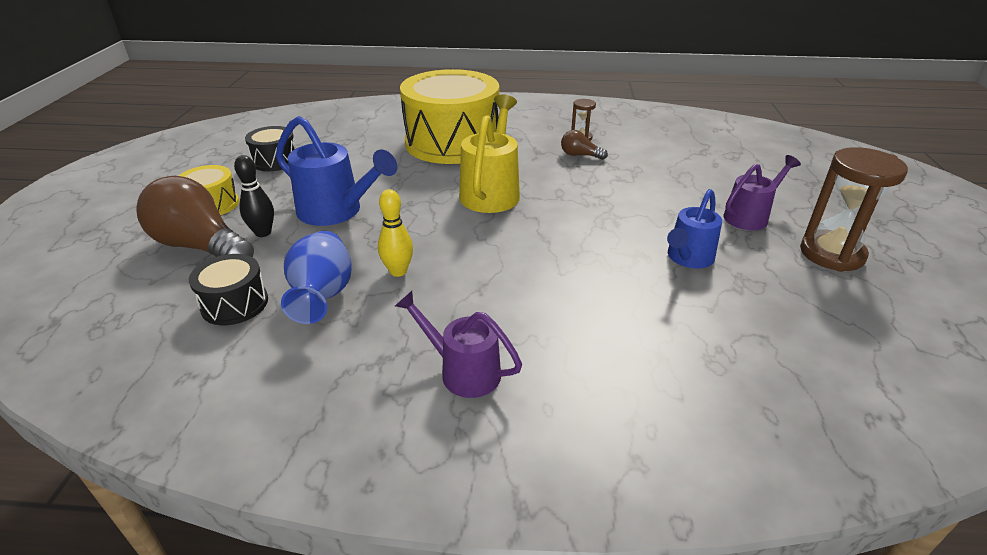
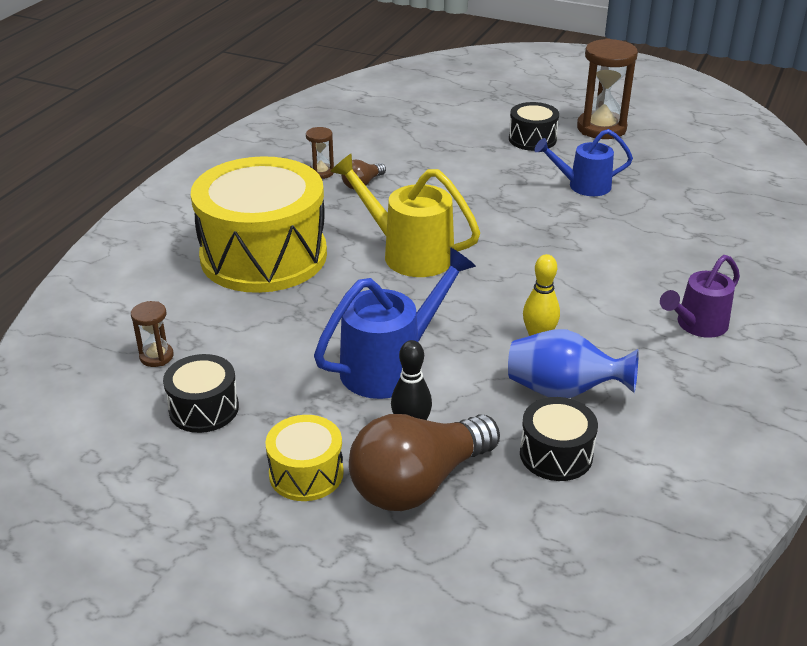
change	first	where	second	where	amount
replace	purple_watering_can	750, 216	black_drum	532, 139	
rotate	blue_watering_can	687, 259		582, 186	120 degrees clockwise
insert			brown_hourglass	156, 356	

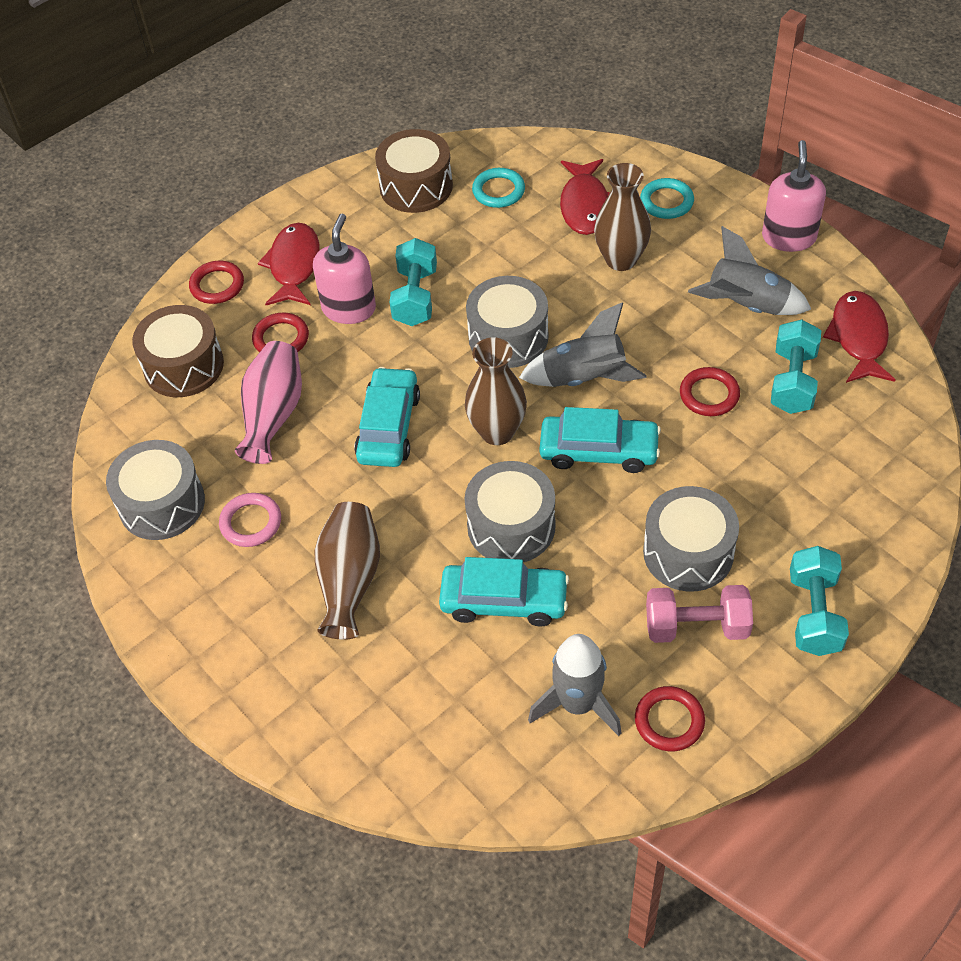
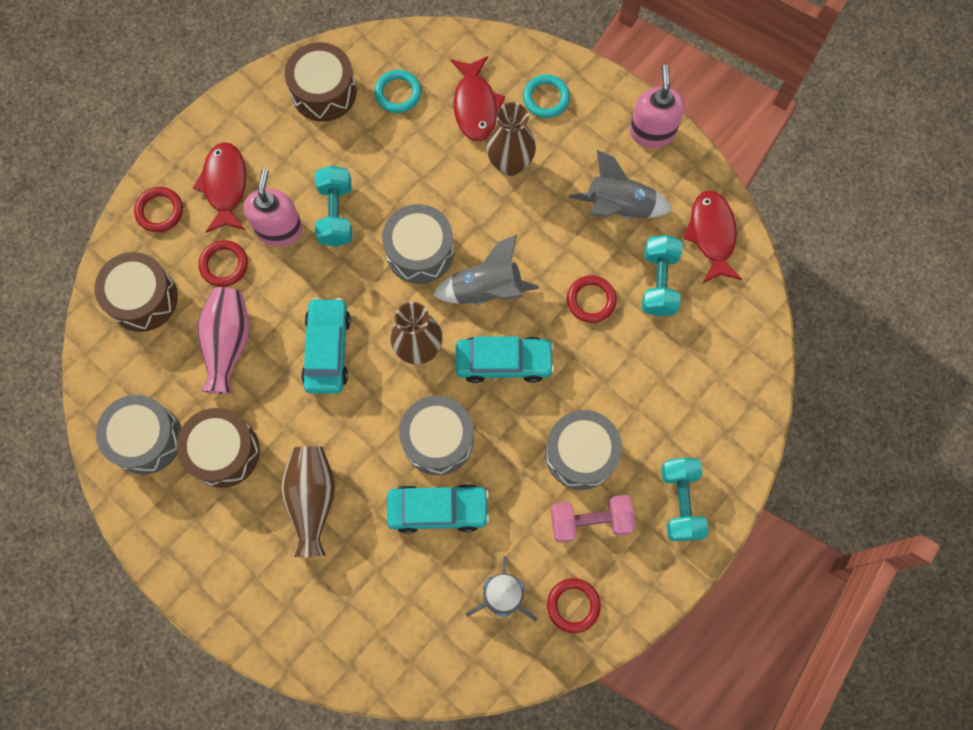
change	first	where	second	where	amount
replace	pink_ring	251, 522	brown_drum	223, 452	

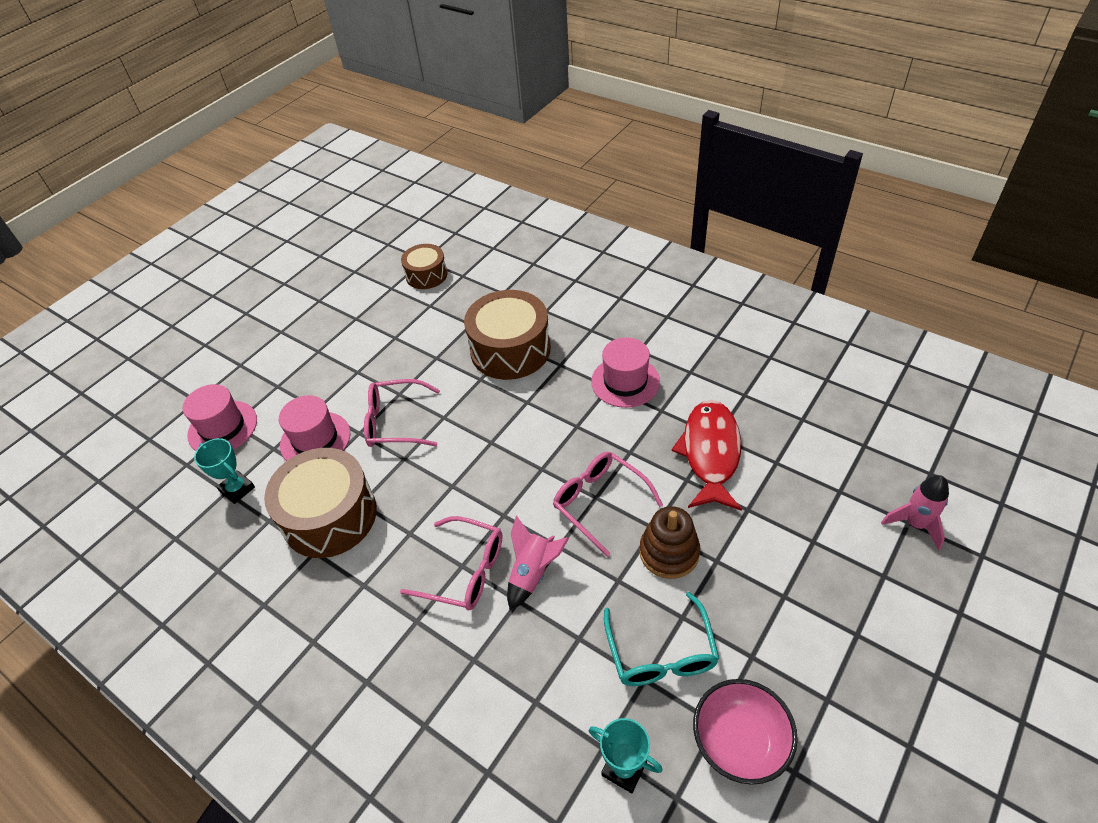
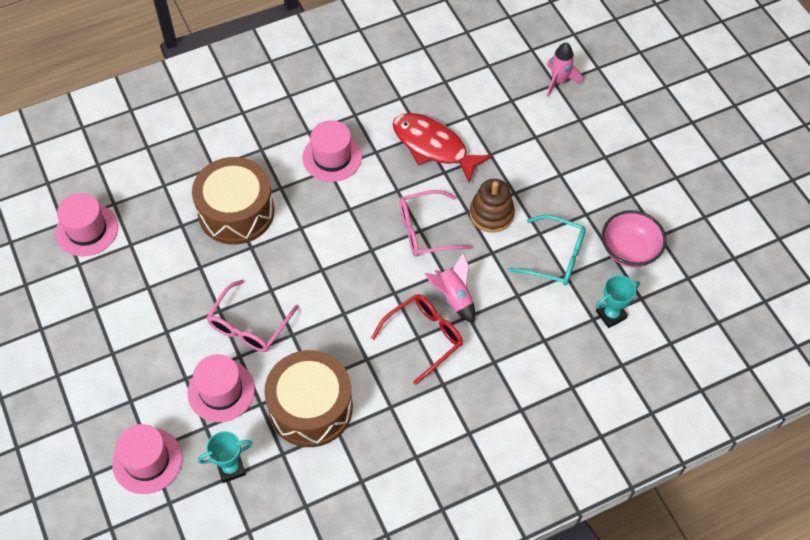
change	first	where	second	where	amount
replace	brown_drum	426, 275	pink_hat	87, 230	
recolor	pink_glasses	465, 571	red_glasses	424, 337	

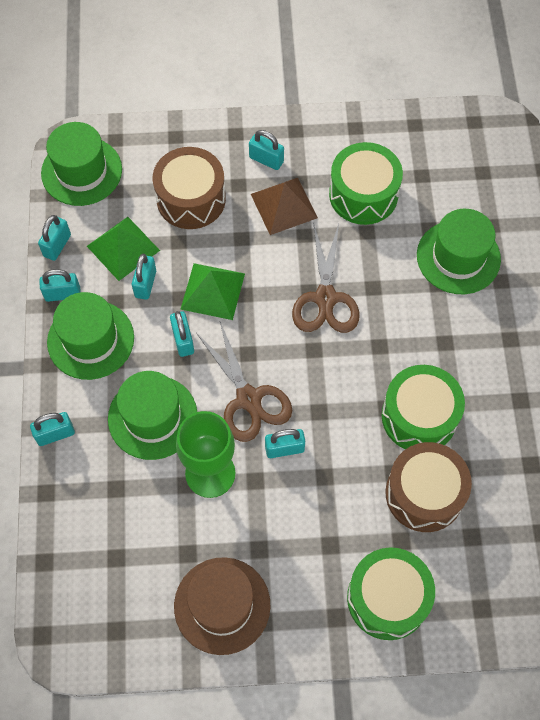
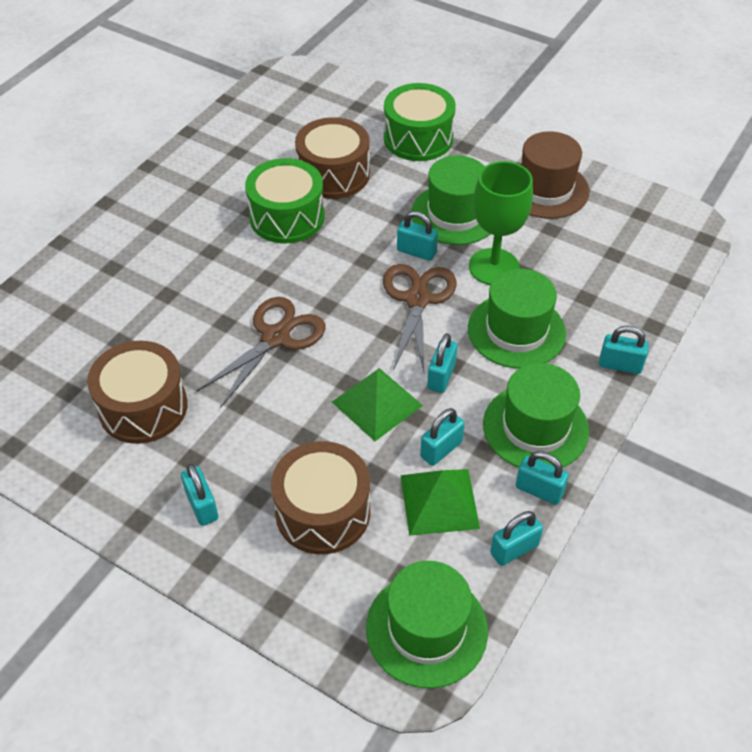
change	first	where	second	where	amount
recolor	green_drum	363, 194	brown_drum	143, 407	
delete	brown_pyramid	284, 206			
move	green_hat	458, 257		455, 214	

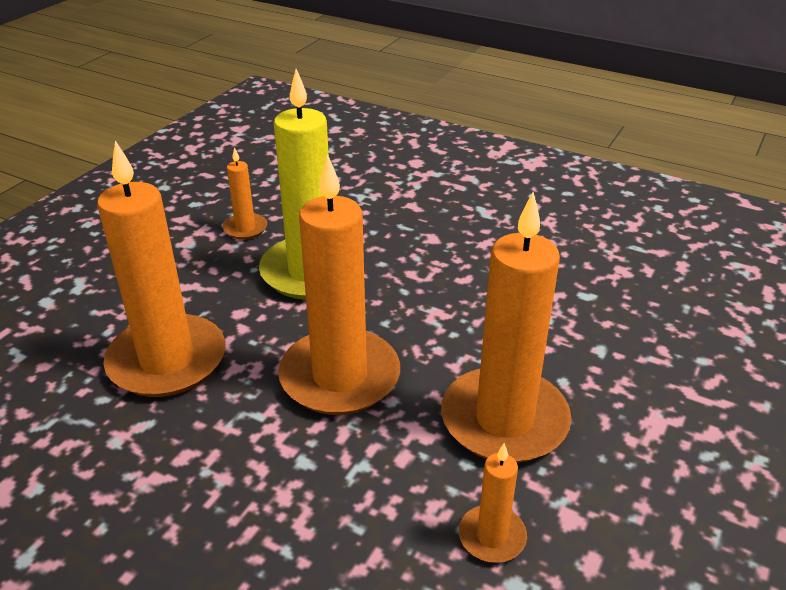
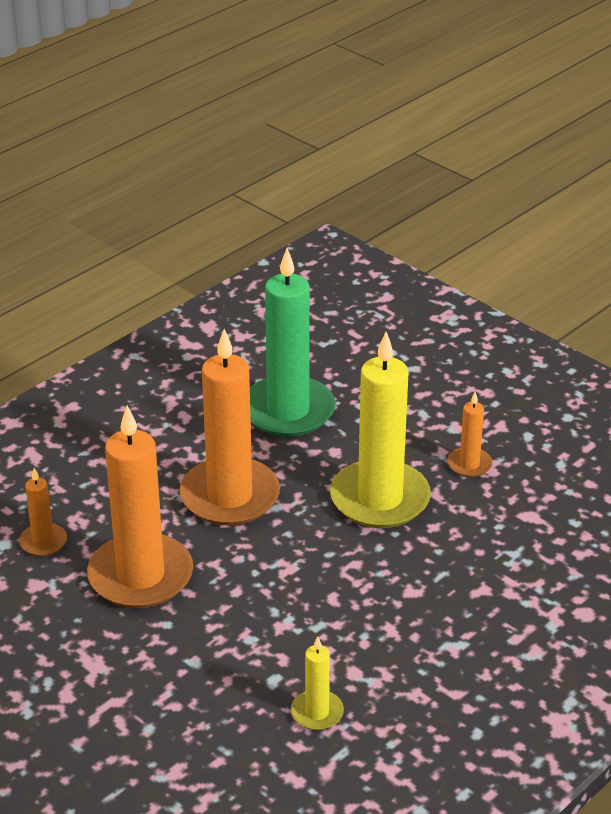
change	first	where	second	where	amount
recolor	orange_candle	167, 360	green_candle	288, 411	
insert			yellow_candle	317, 712	

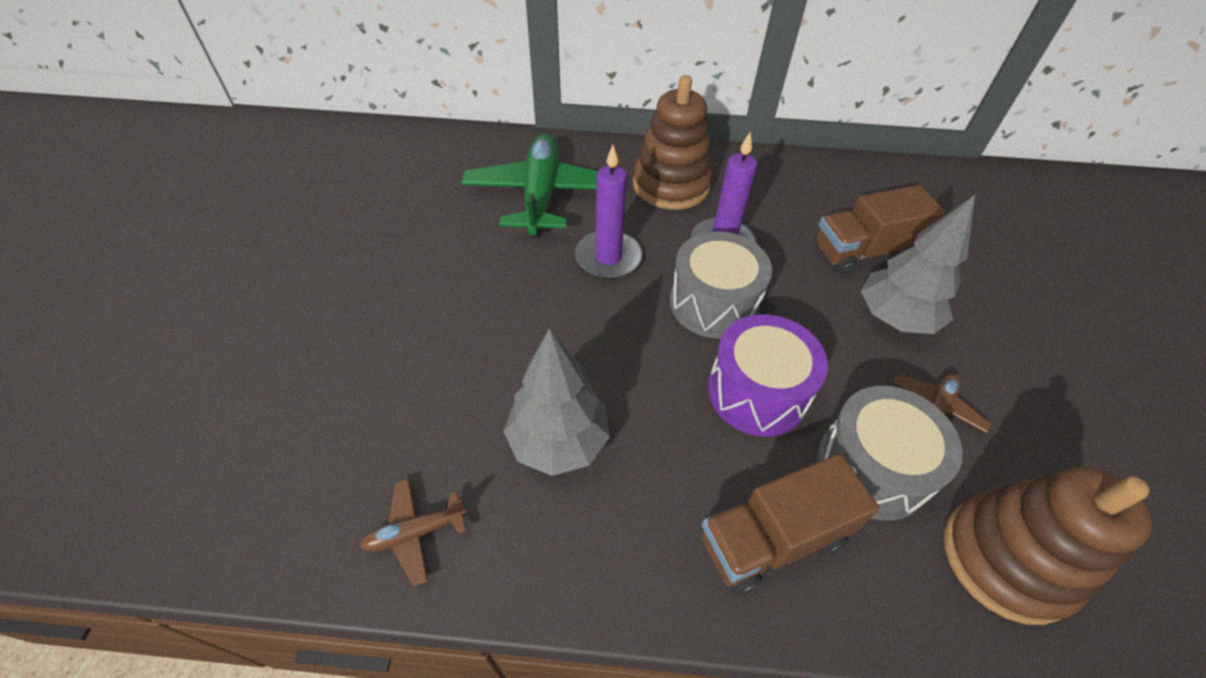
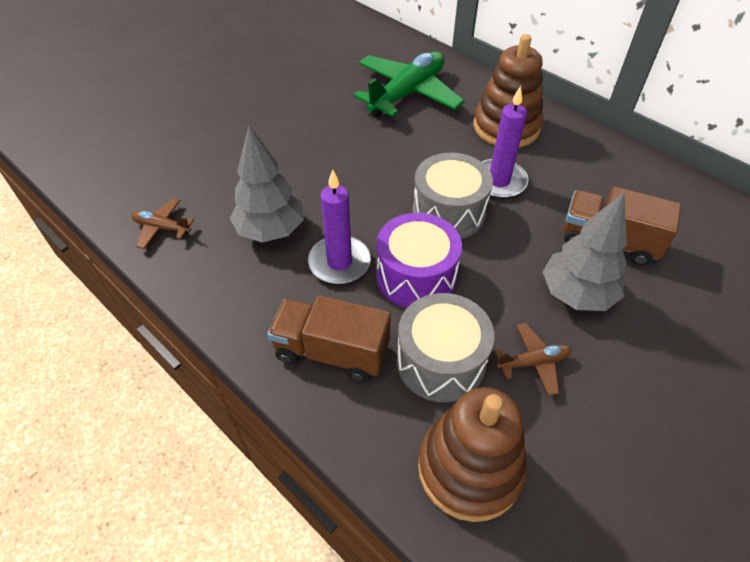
change	first	where	second	where	amount
move	purple_candle	608, 258		339, 262	

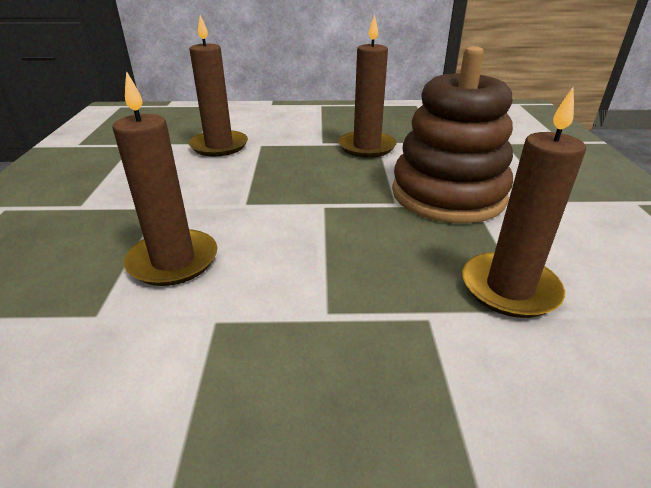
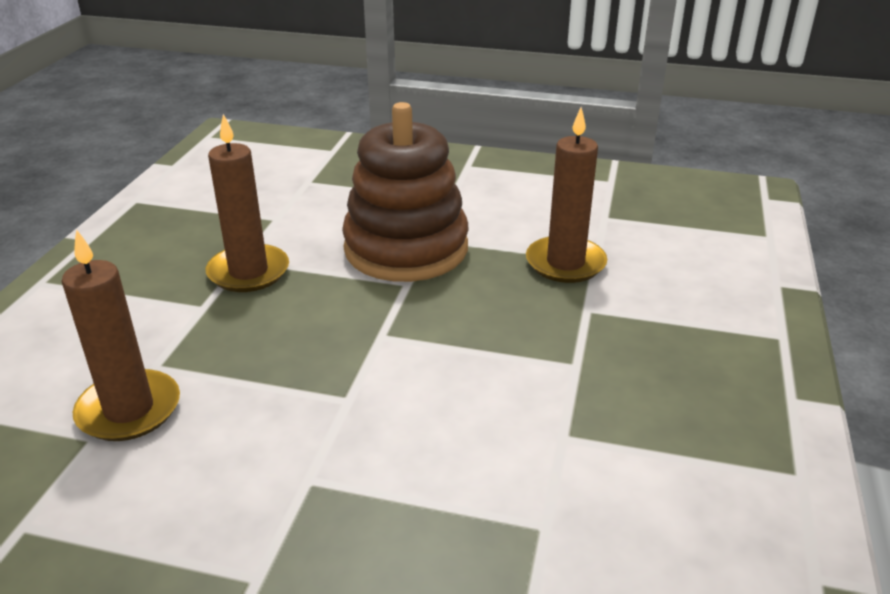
change	first	where	second	where	amount
delete	brown_candle	173, 261			

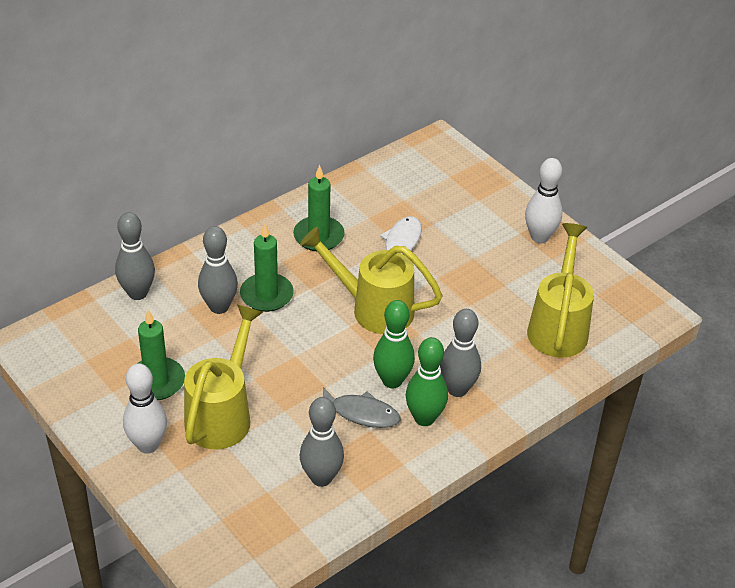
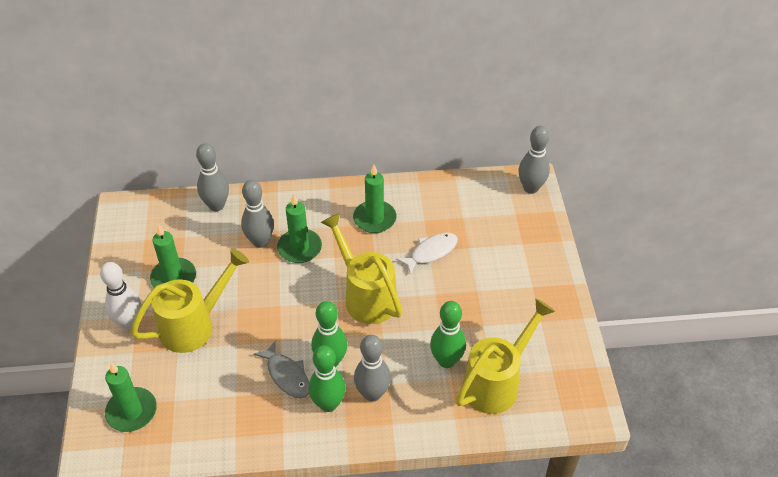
change	first	where	second	where	amount
delete	white_bowling_pin	539, 237			
move	grey_bowling_pin	321, 478		530, 188	
insert			green_bowling_pin	446, 360	
insert			green_candle	131, 411	

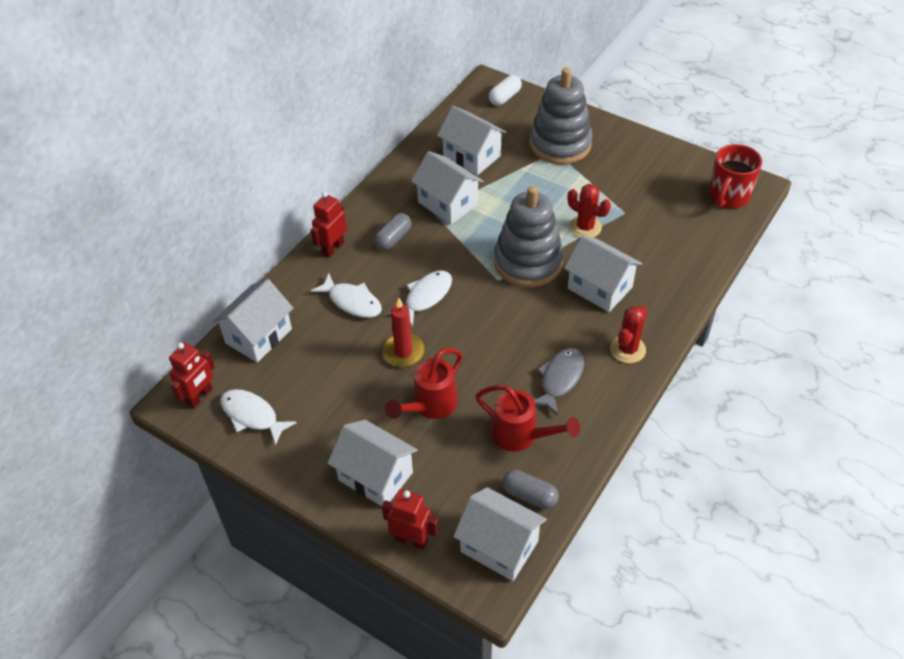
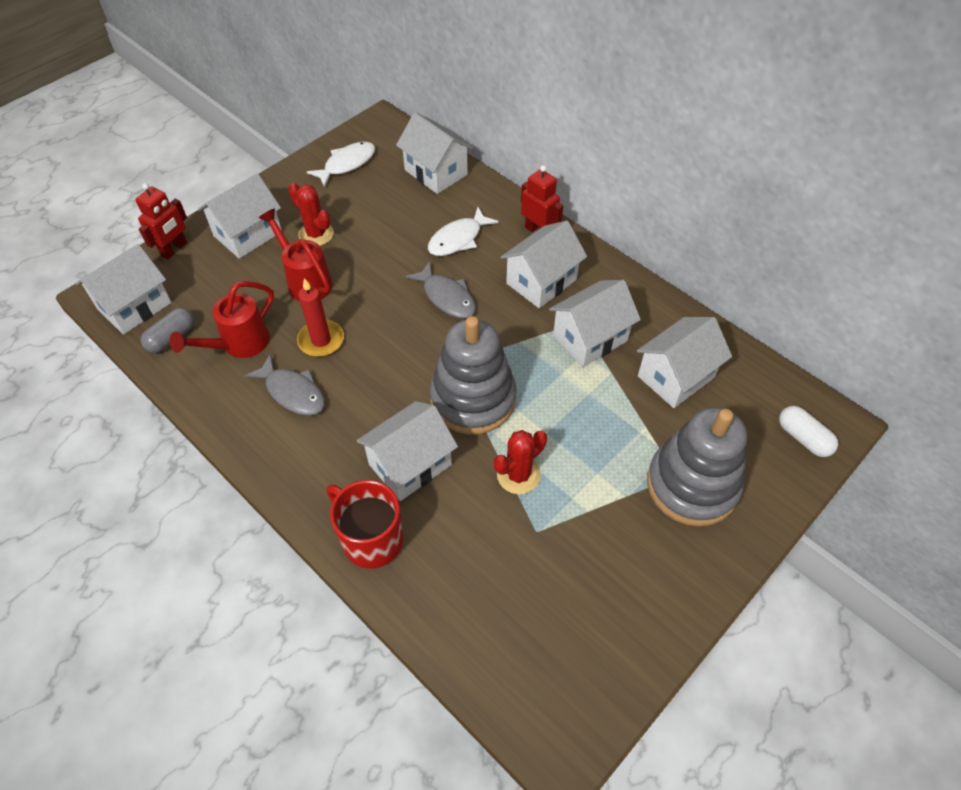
change	first	where	second	where	amount
move	red_mug	728, 197		371, 539	
replace	grey_capsule	393, 239	white_house	541, 281	
recolor	white_fish	426, 297	grey_fish	446, 297	
move	red_candle	403, 352		321, 340	
move	red_cactus	627, 349		316, 234	
delete	red_robot	200, 397			

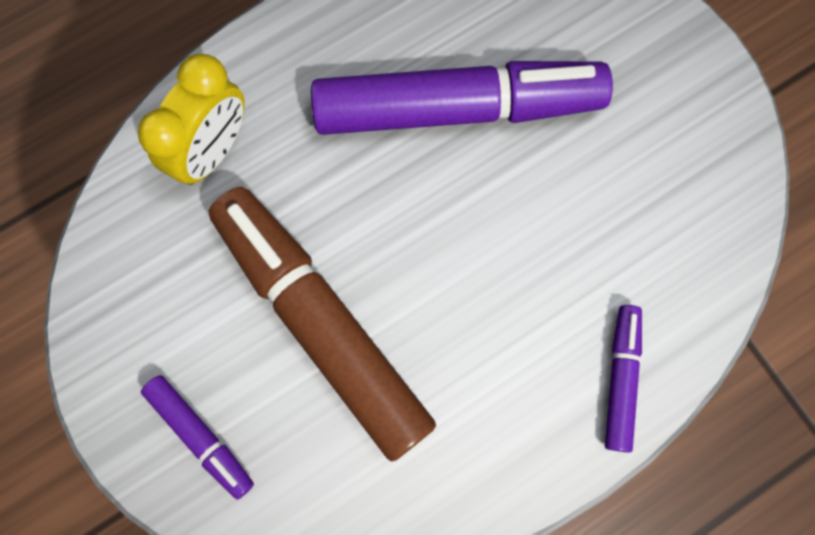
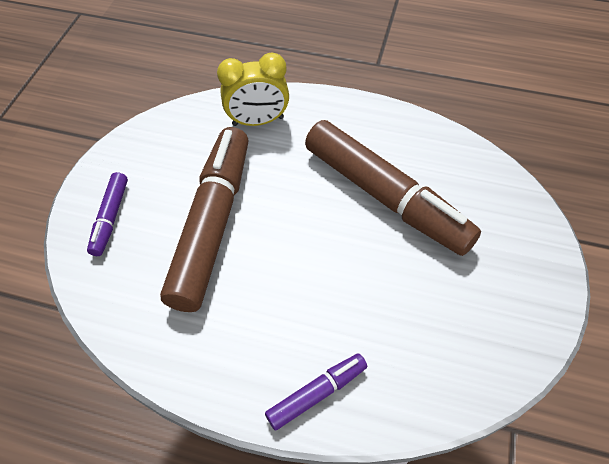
change	first	where	second	where	amount
recolor	purple_marker	457, 108	brown_marker	385, 196	

